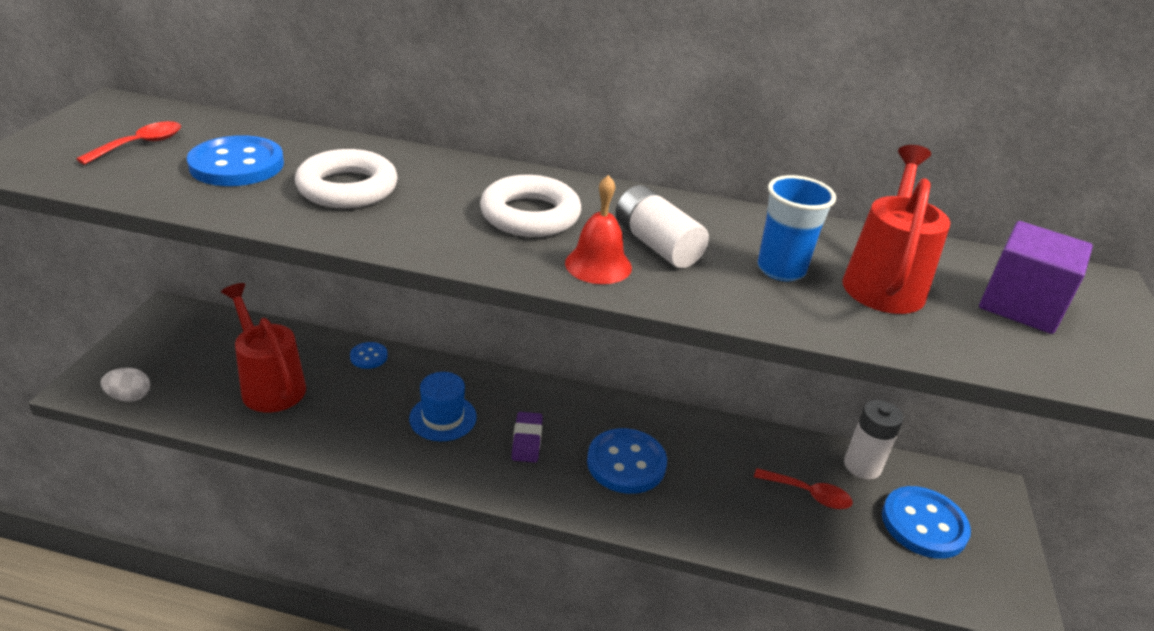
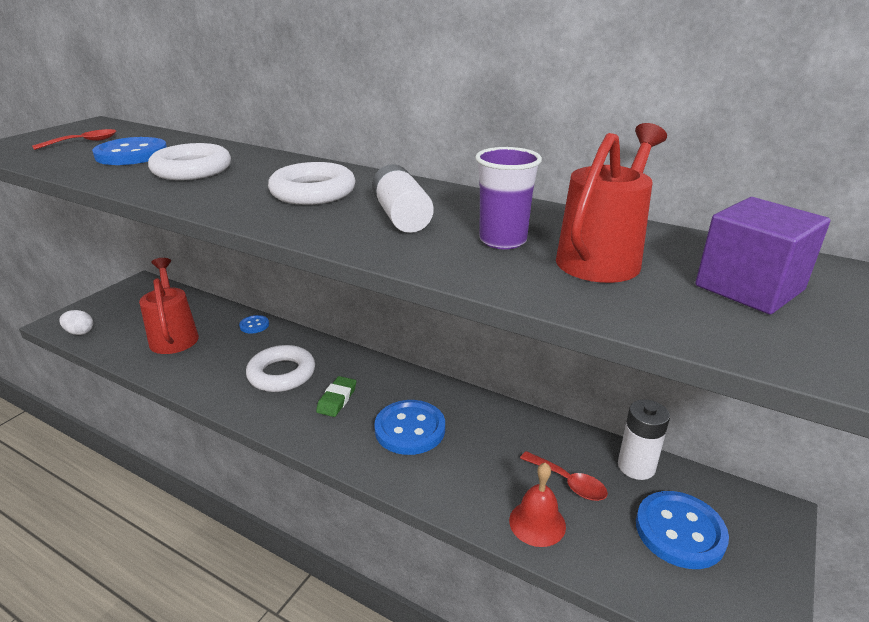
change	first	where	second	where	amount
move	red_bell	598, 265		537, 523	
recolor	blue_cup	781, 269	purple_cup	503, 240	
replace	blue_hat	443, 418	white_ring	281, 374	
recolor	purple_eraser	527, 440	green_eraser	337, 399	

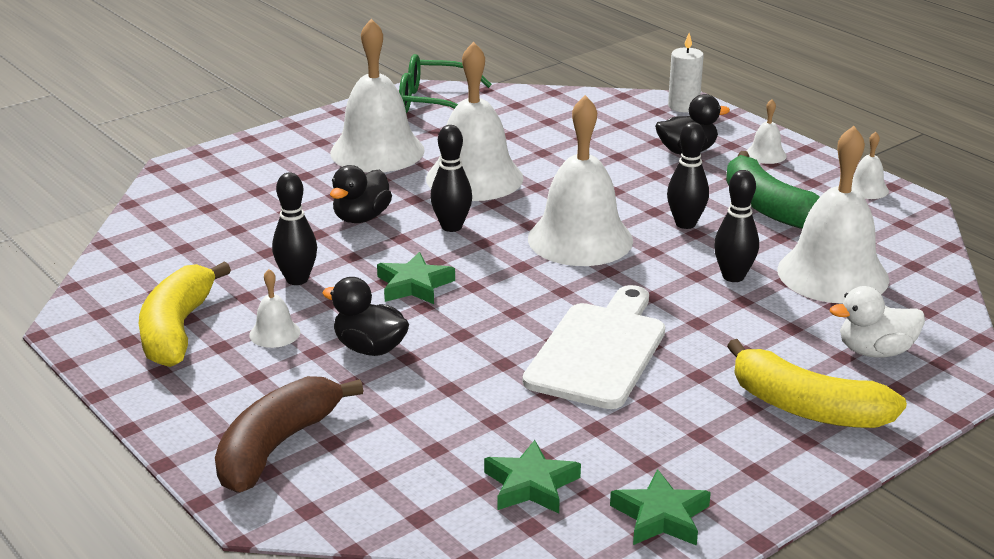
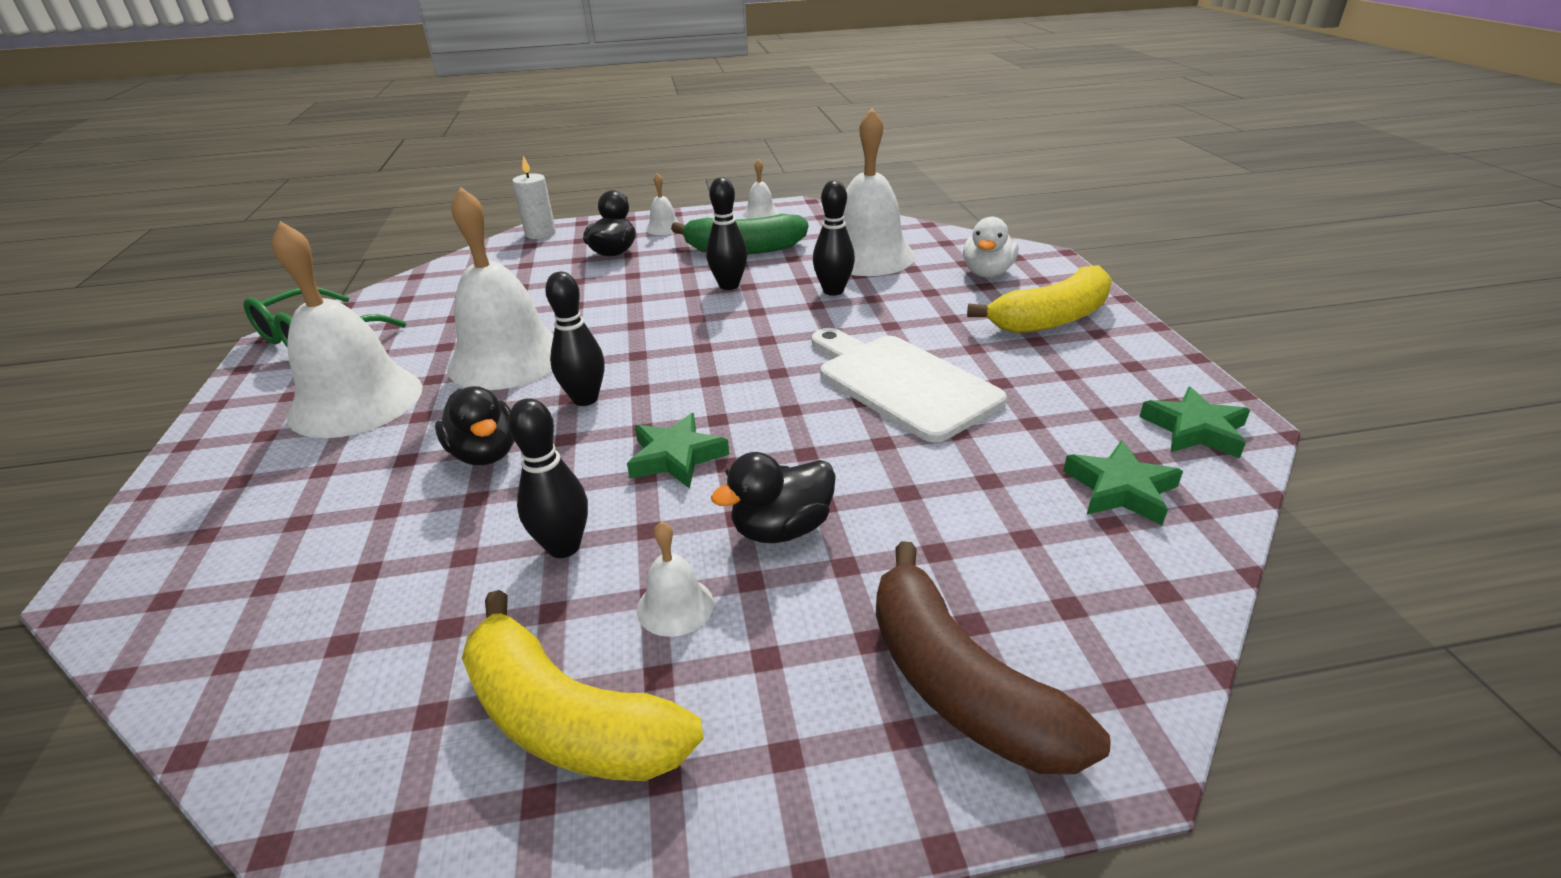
change	first	where	second	where	amount
delete	white_bell	580, 239			

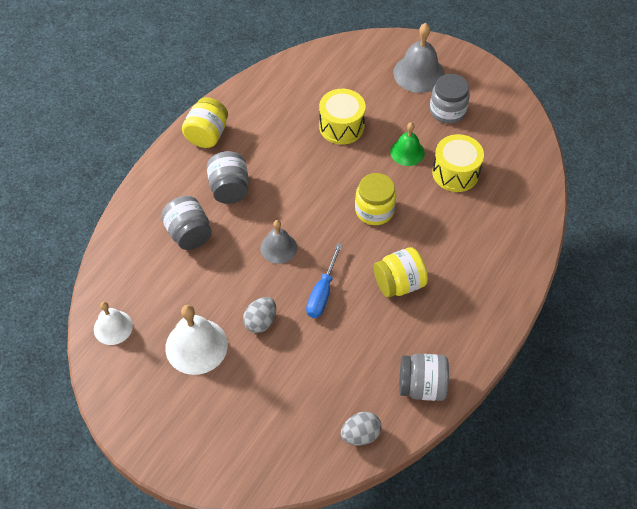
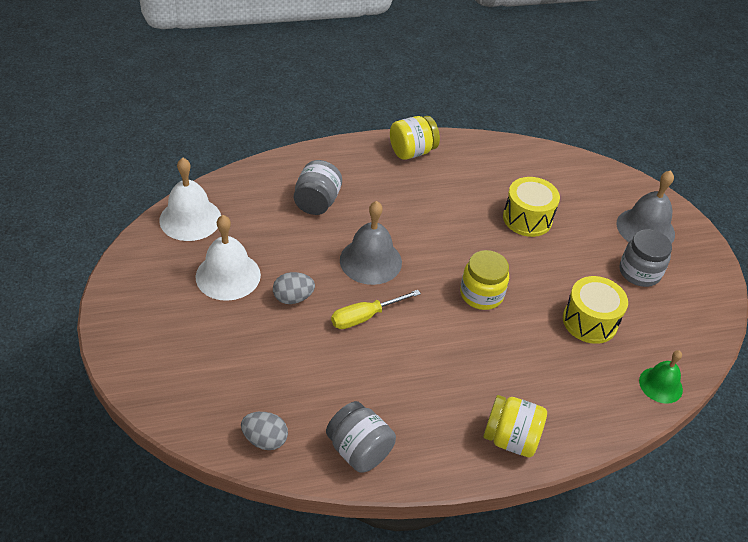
change	first	where	second	where	amount
move	green_bell	407, 152		660, 385	
delete	grey_jar	229, 189			
resize	grey_bell	278, 248		370, 261	x1.58
recolor	blue_screwdriver	322, 292	yellow_screwdriver	365, 317	
move	yellow_jar	399, 283		510, 439	
resize	white_bell	113, 327		190, 219	x1.58

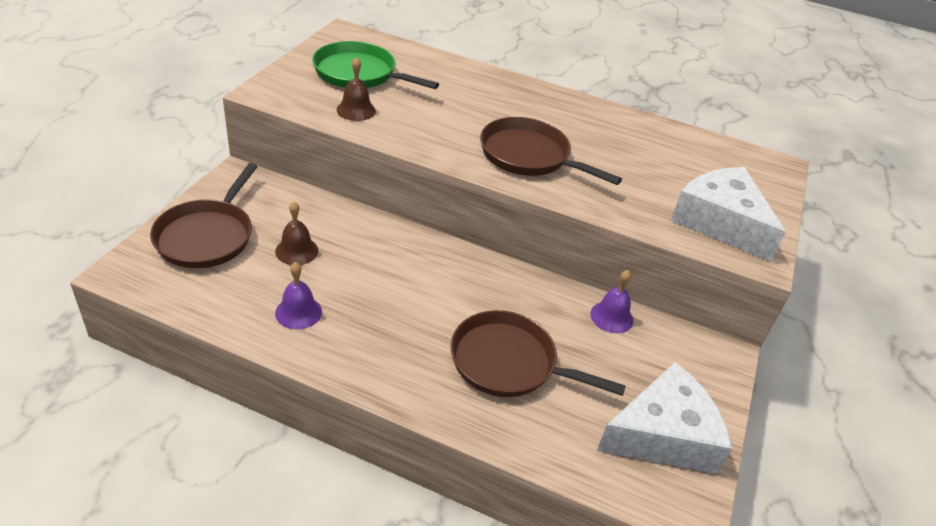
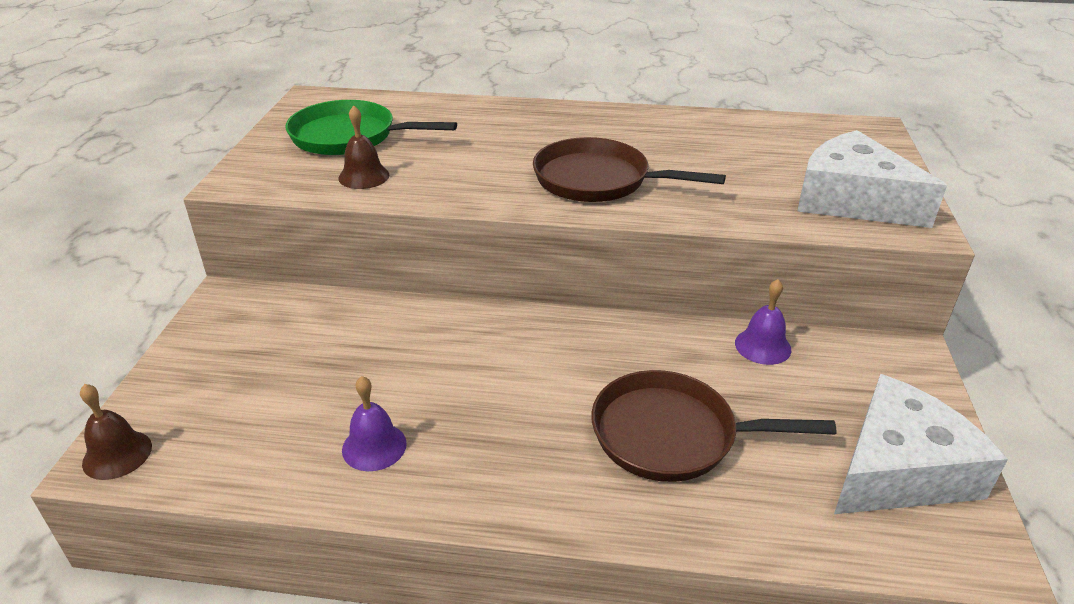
change	first	where	second	where	amount
delete	brown_pan	207, 236			
move	brown_bell	296, 251		117, 454	

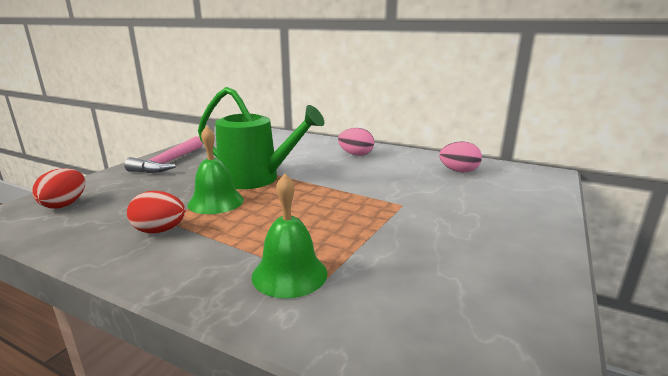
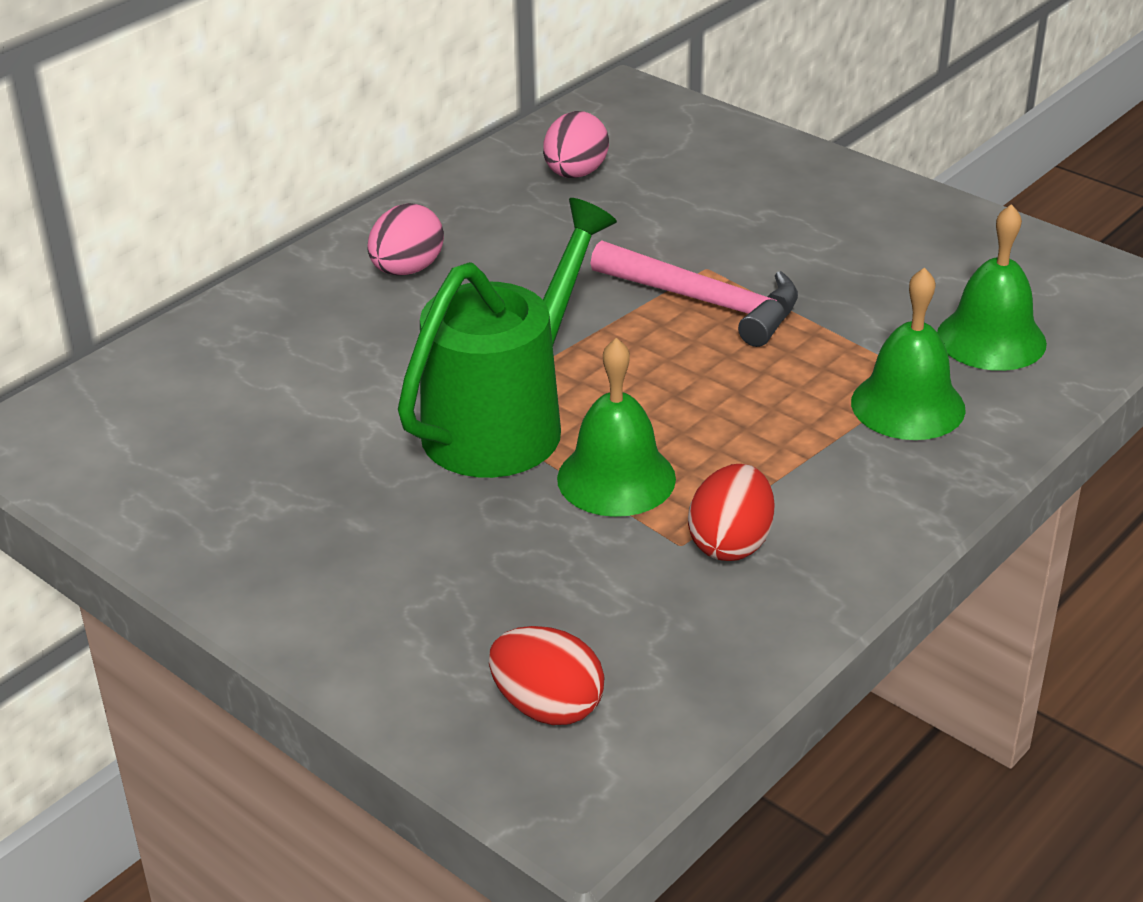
change	first	where	second	where	amount
move	pink_hammer	168, 162		706, 303	
insert			green_bell	991, 339	

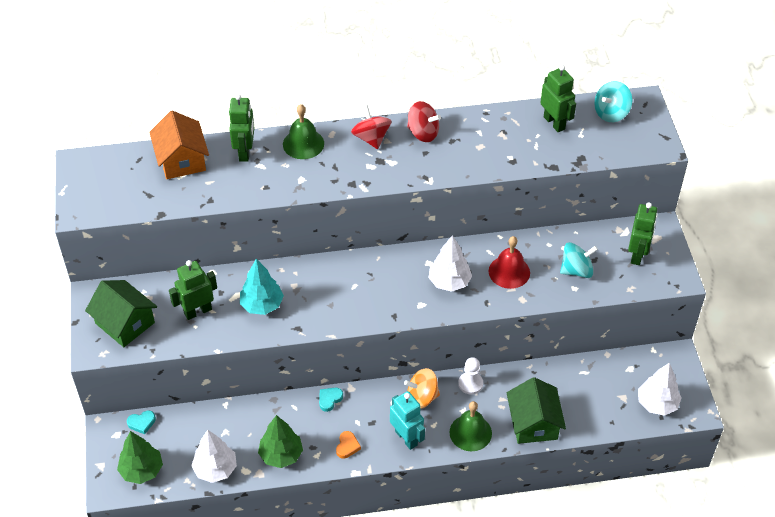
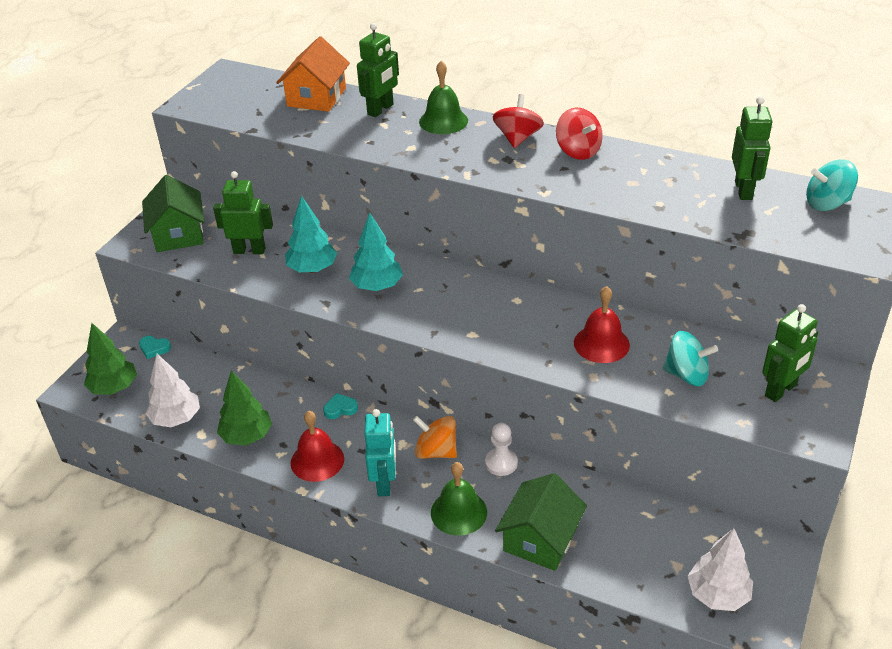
change	first	where	second	where	amount
delete	white_tree	449, 282			
replace	orange_heart	347, 446	red_bell	317, 460	
insert			turquoise_tree	377, 286	

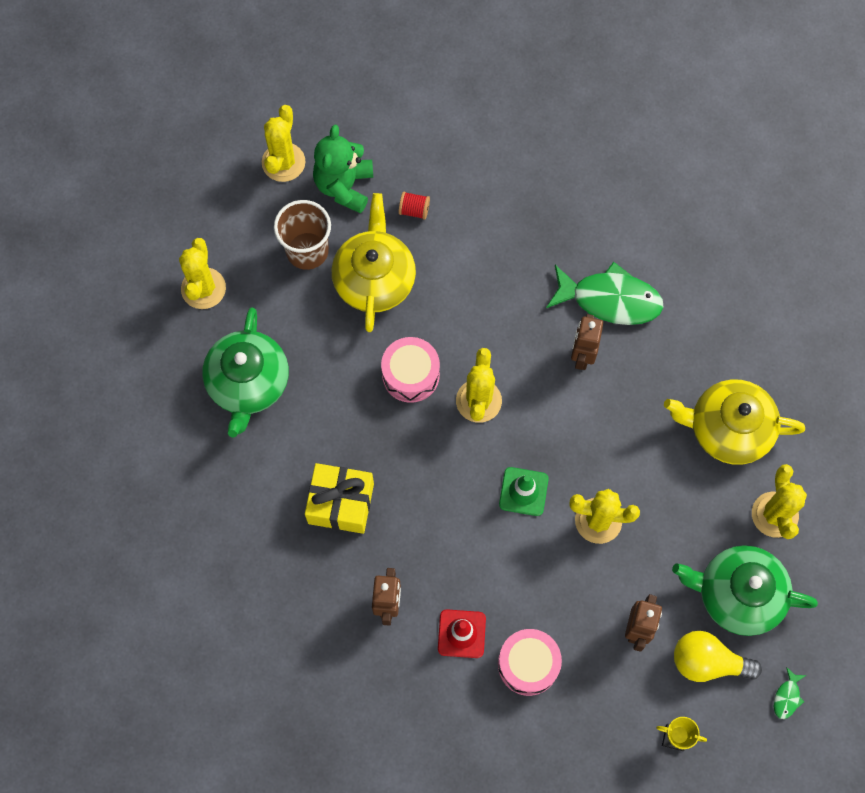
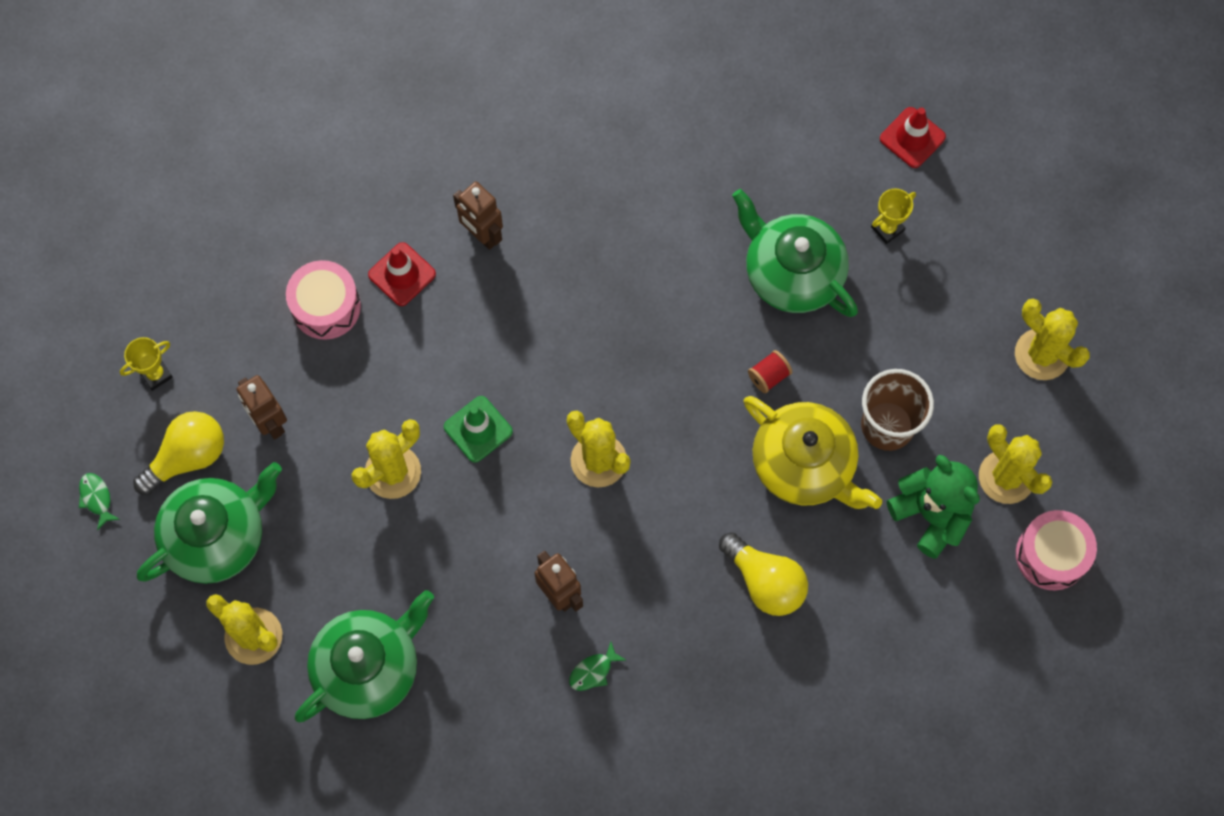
change	first	where	second	where	amount
move	red_spool	414, 210		768, 376	
move	yellow_cactus	203, 288		1041, 354	
resize	green_fish	610, 299		593, 671	x0.41
move	pink_drum	410, 375		1051, 555	
recolor	yellow_teapot	728, 429	green_teapot	369, 667	
delete	yellow_gift	341, 503			
insert			red_traffic_cone	912, 138	
insert			yellow_trophy	887, 229	
insert			yellow_light_bulb	765, 582	

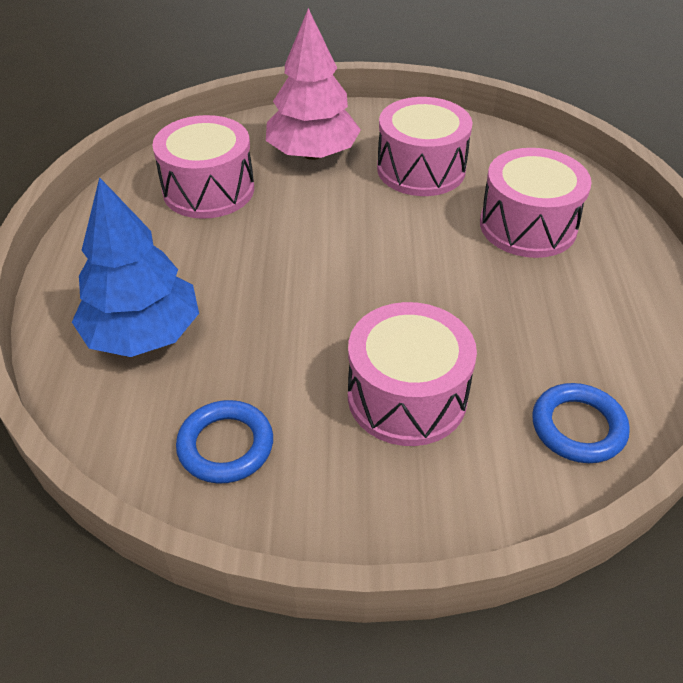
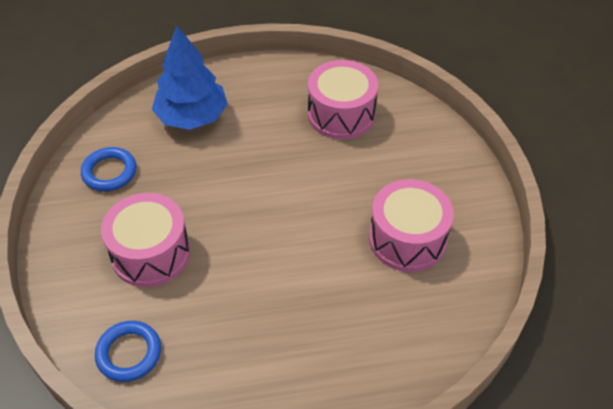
change	first	where	second	where	amount
delete	pink_tree	313, 154			
delete	pink_drum	527, 226			

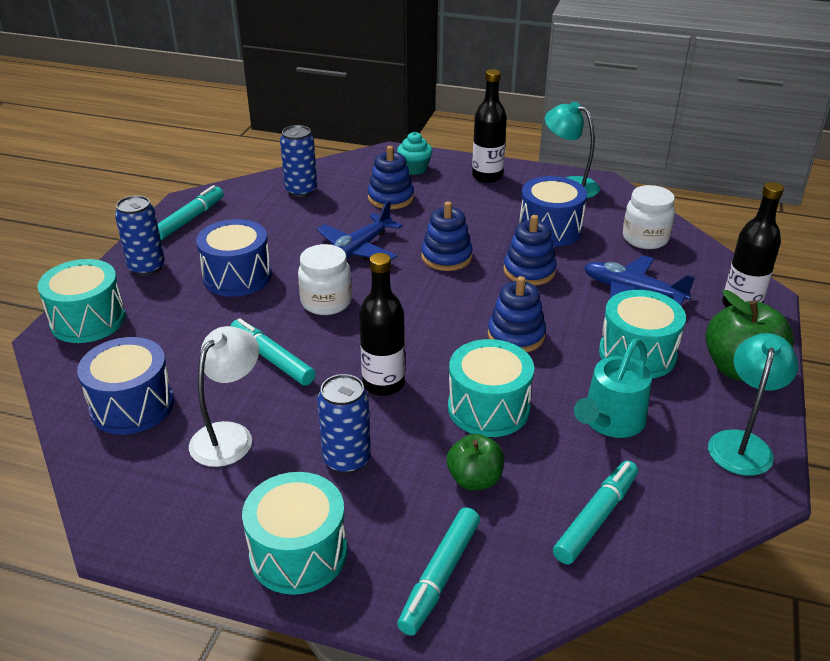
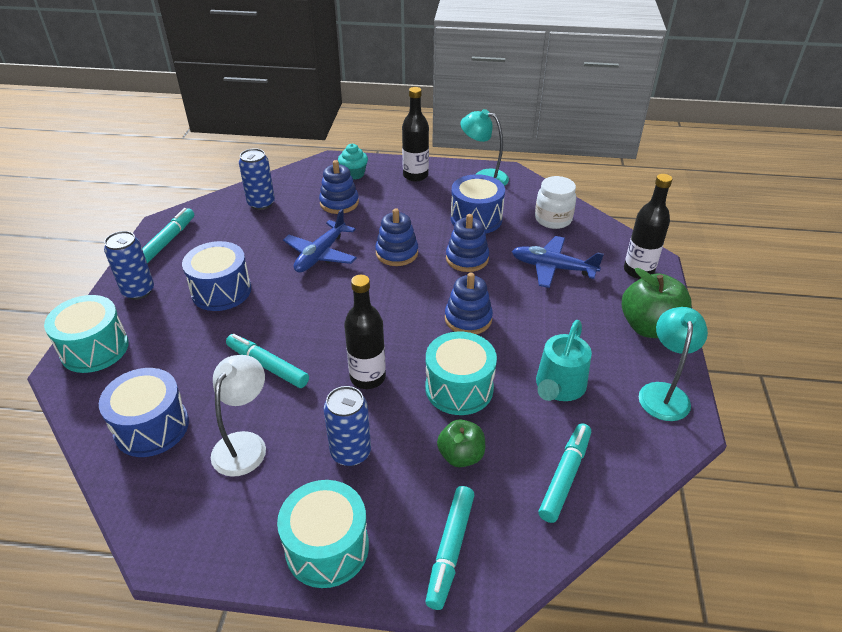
change	first	where	second	where	amount
delete	white_jar	326, 302			
delete	turquoise_drum	637, 354			

